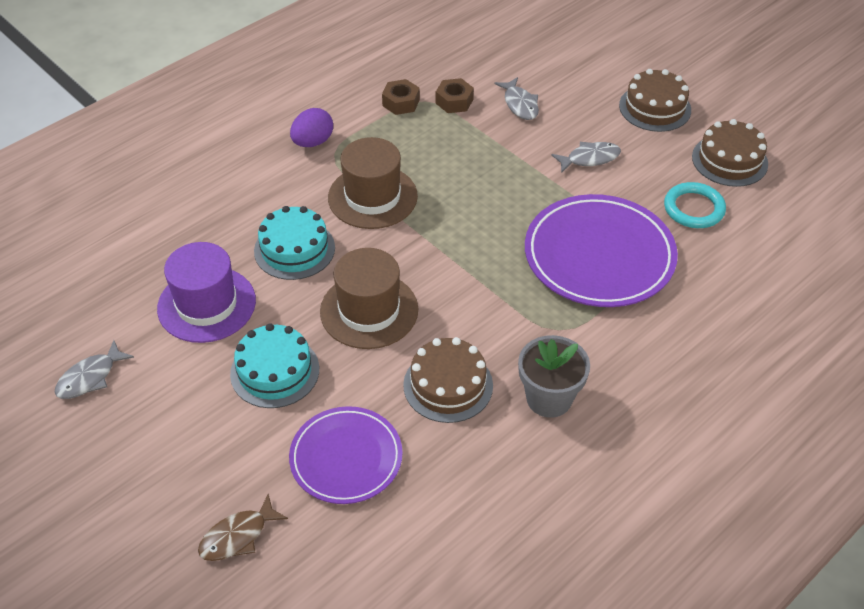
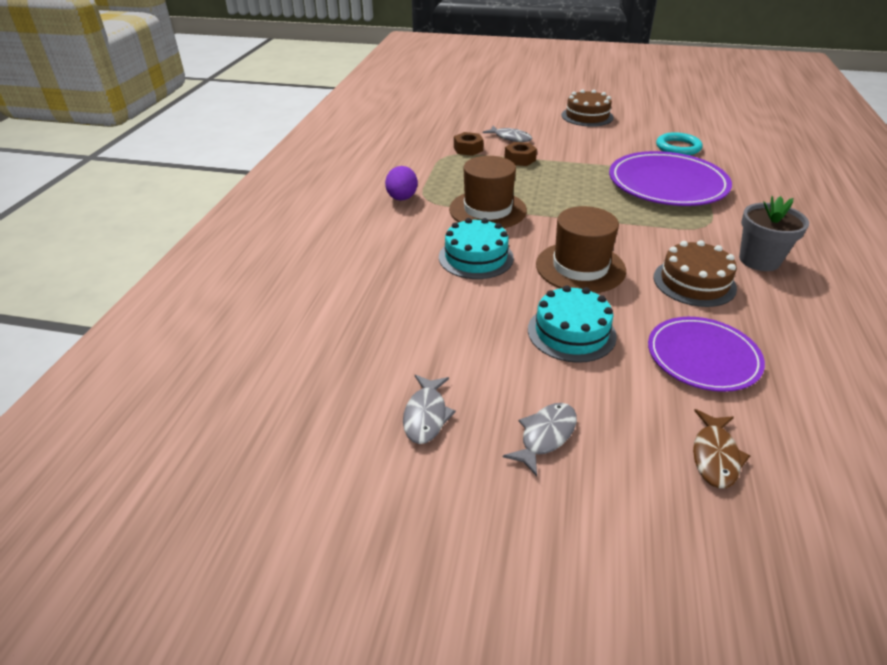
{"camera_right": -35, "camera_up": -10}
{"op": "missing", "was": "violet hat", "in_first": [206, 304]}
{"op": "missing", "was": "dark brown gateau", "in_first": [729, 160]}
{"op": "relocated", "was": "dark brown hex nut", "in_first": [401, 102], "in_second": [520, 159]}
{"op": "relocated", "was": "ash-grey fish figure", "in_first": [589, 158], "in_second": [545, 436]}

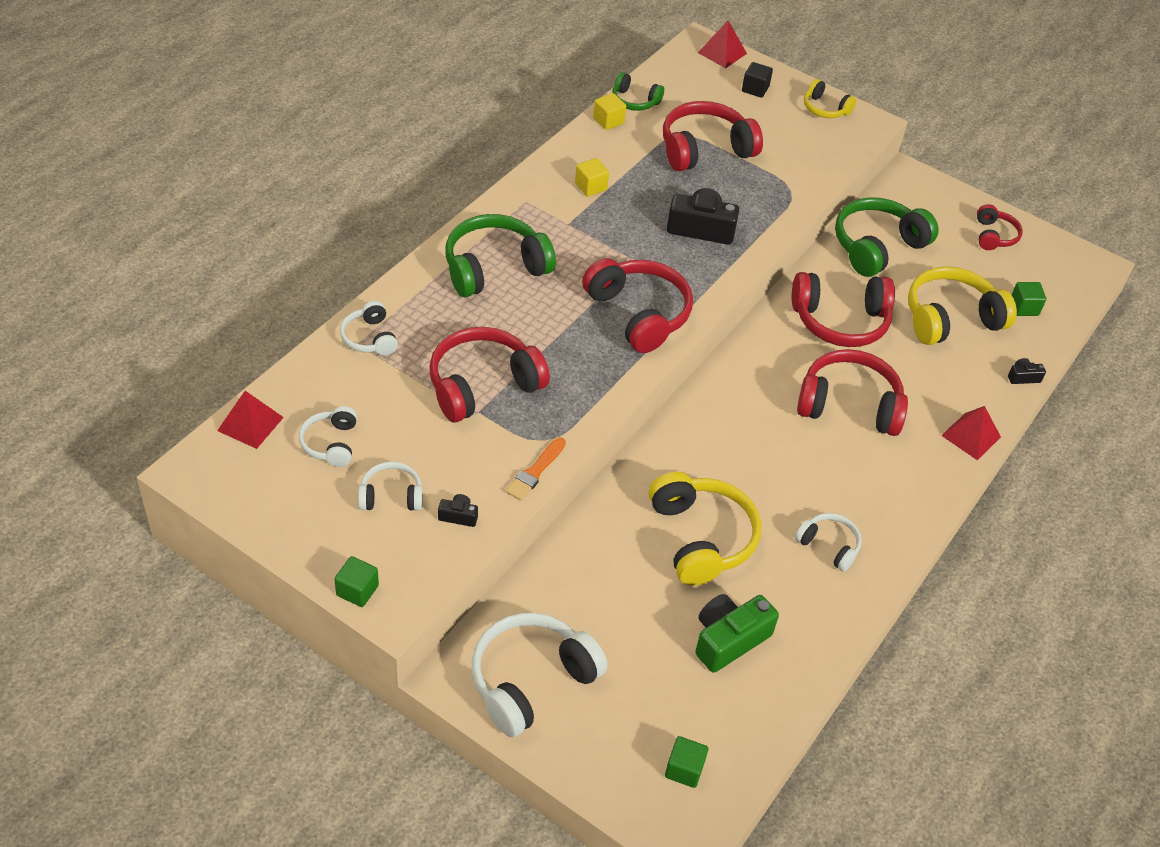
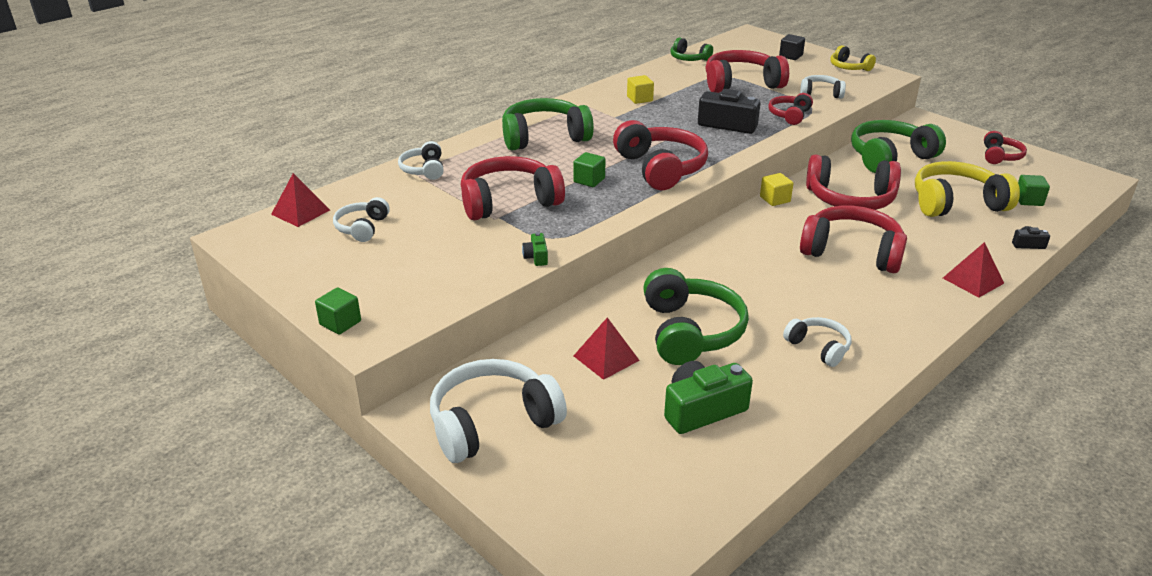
{"camera_right": 15, "camera_up": -15}
{"op": "missing", "was": "black camera", "in_first": [458, 516]}
{"op": "appeared", "now": "crimson over-ear headphones", "in_second": [789, 115]}
{"op": "relocated", "was": "white over-ear headphones", "in_first": [391, 496], "in_second": [820, 93]}
{"op": "relocated", "was": "bright yellow solid cube", "in_first": [608, 121], "in_second": [775, 199]}
{"op": "relocated", "was": "leaf-green solid cube", "in_first": [684, 769], "in_second": [589, 180]}
{"op": "relocated", "was": "crimson pyramid shape", "in_first": [722, 53], "in_second": [606, 358]}
{"op": "exchanged", "was": "orange brush", "now": "leaf-green camera", "in_first": [535, 471], "in_second": [536, 257]}
{"op": "colour", "was": "bright yellow over-ear headphones", "now": "leaf-green over-ear headphones", "in_first": [701, 538], "in_second": [690, 332]}

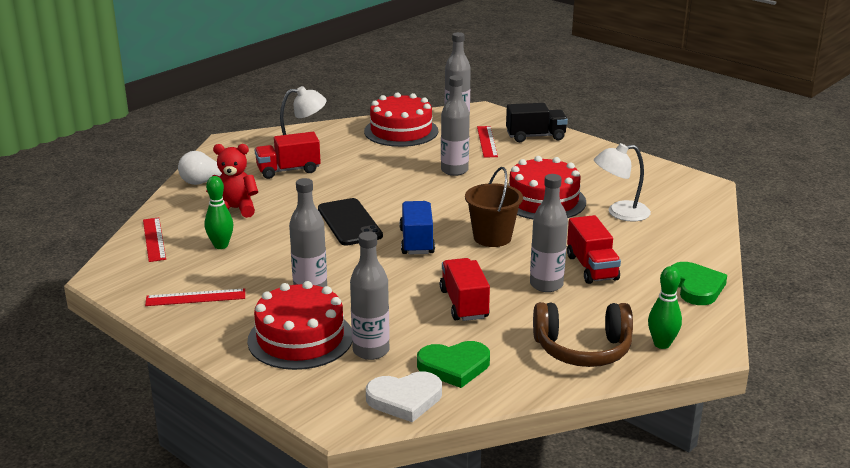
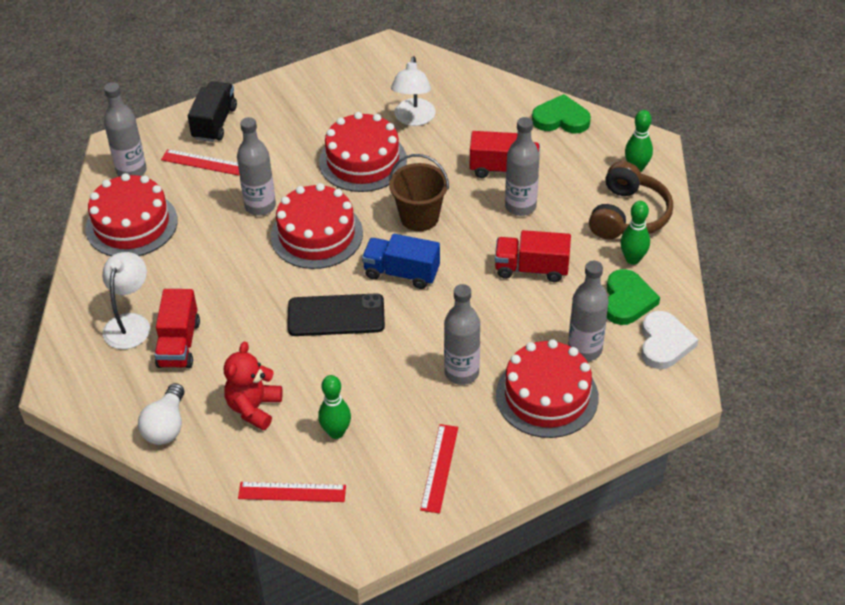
{"camera_right": -70, "camera_up": 20}
{"op": "appeared", "now": "crimson gateau", "in_second": [316, 235]}
{"op": "appeared", "now": "leaf-green skittle", "in_second": [632, 259]}

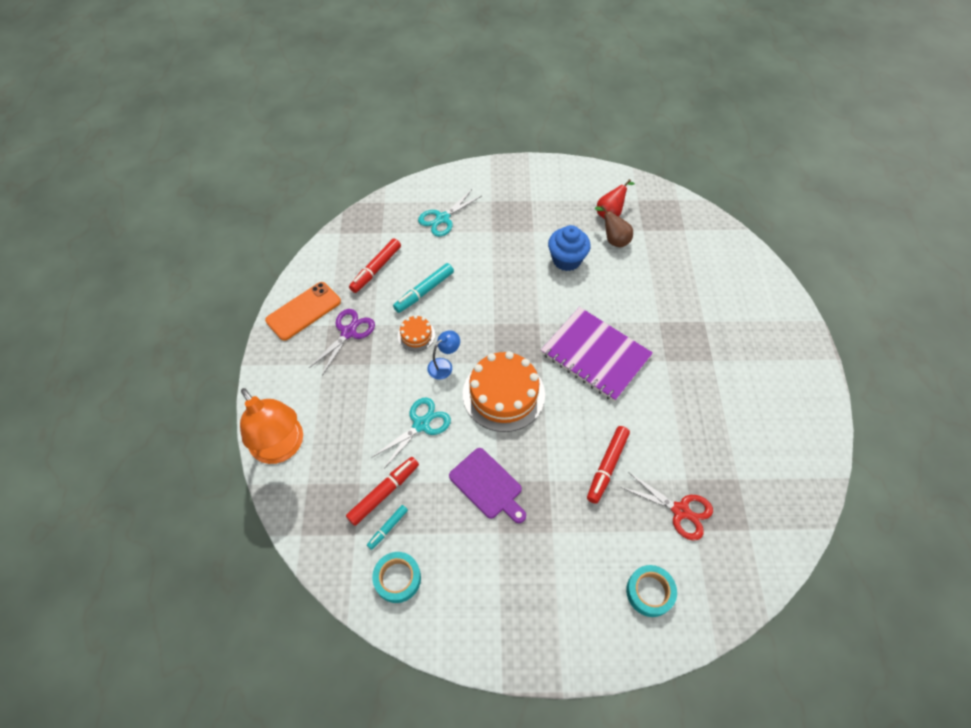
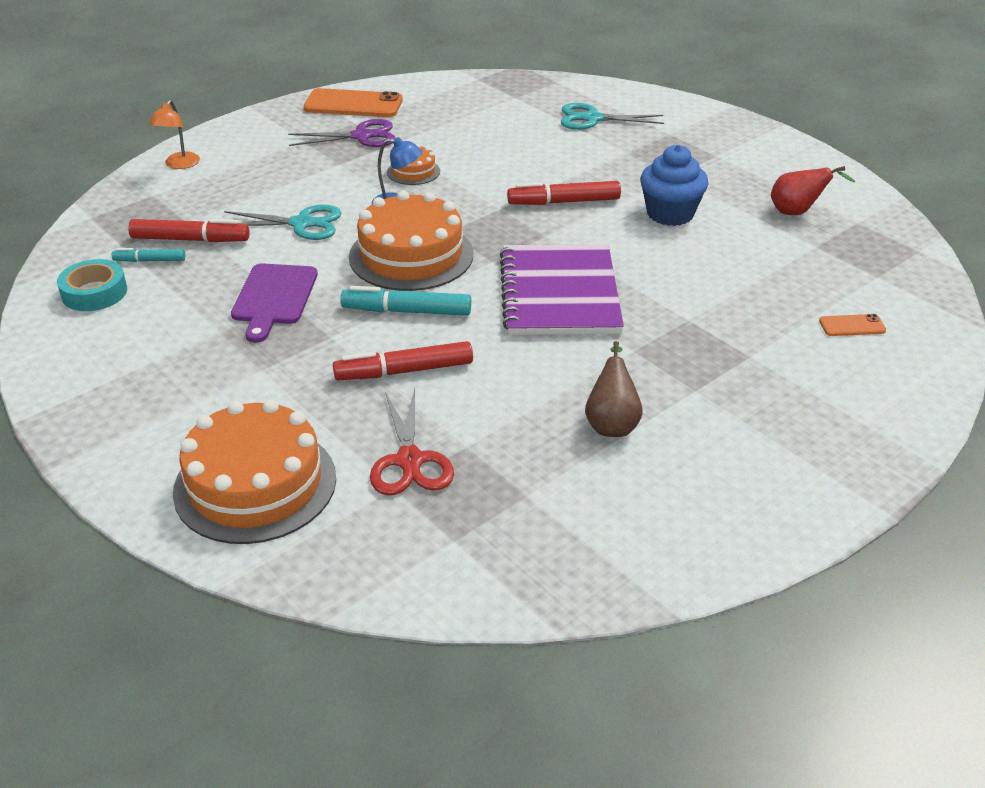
{"camera_right": 50, "camera_up": -20}
{"op": "appeared", "now": "orange mobile phone", "in_second": [852, 326]}
{"op": "relocated", "was": "crimson marker pen", "in_first": [376, 269], "in_second": [564, 202]}
{"op": "relocated", "was": "teal marker pen", "in_first": [424, 291], "in_second": [407, 311]}
{"op": "relocated", "was": "dark brown toy pear", "in_first": [614, 239], "in_second": [612, 423]}
{"op": "exchanged", "was": "teal roll of tape", "now": "orange gateau", "in_first": [649, 592], "in_second": [255, 484]}
{"op": "size", "was": "orange lamp", "in_first": [282, 448], "in_second": [179, 165], "ratio": 0.49}

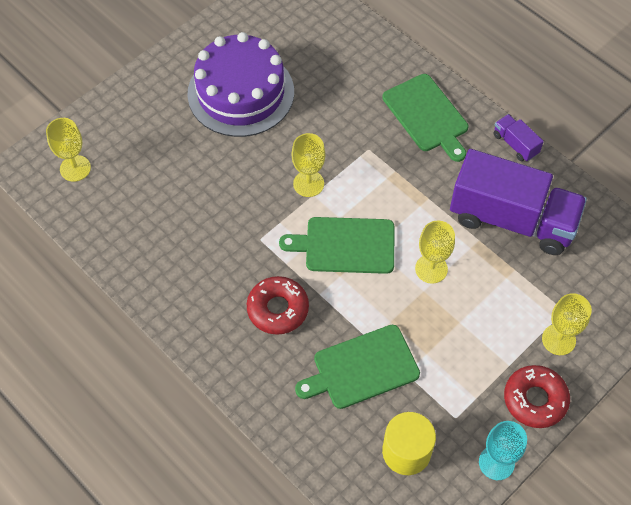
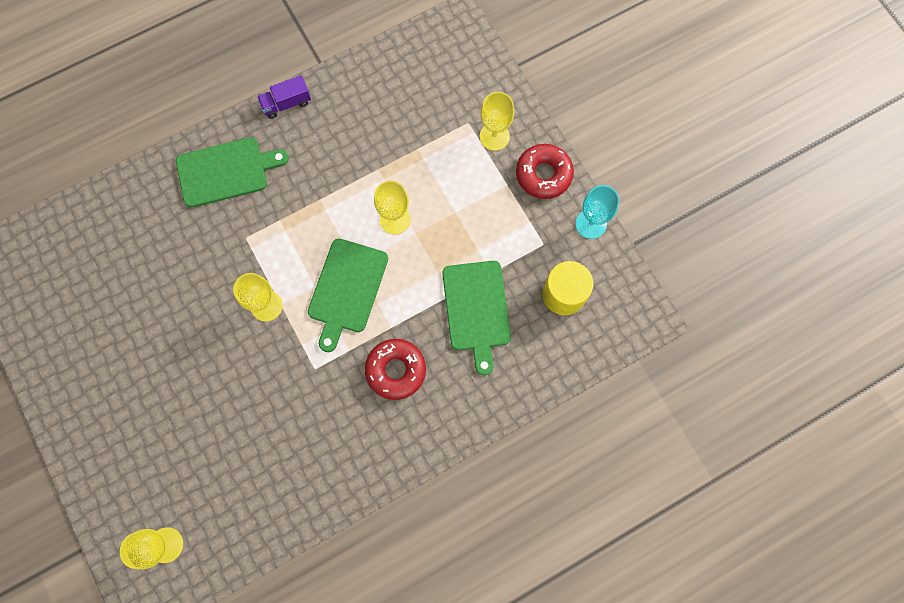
{"camera_right": -75, "camera_up": 15}
{"op": "missing", "was": "violet gateau", "in_first": [241, 93]}
{"op": "missing", "was": "violet toy truck", "in_first": [512, 219]}

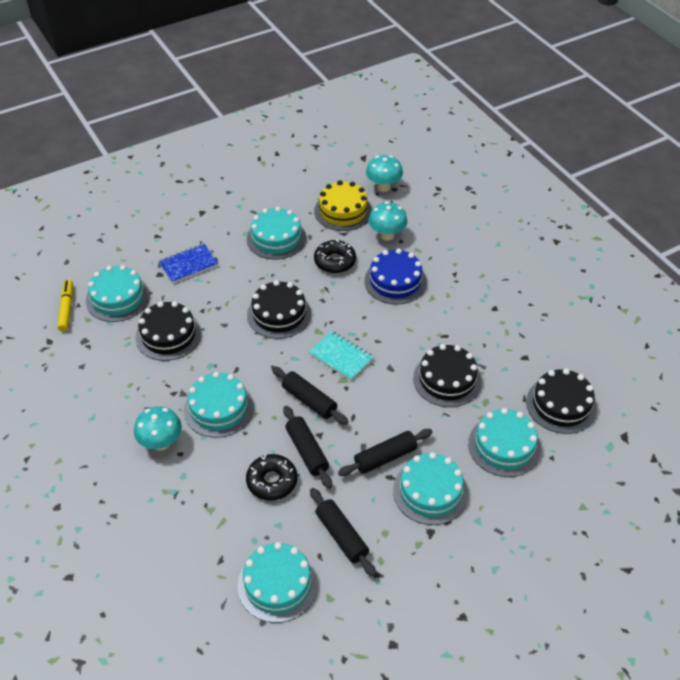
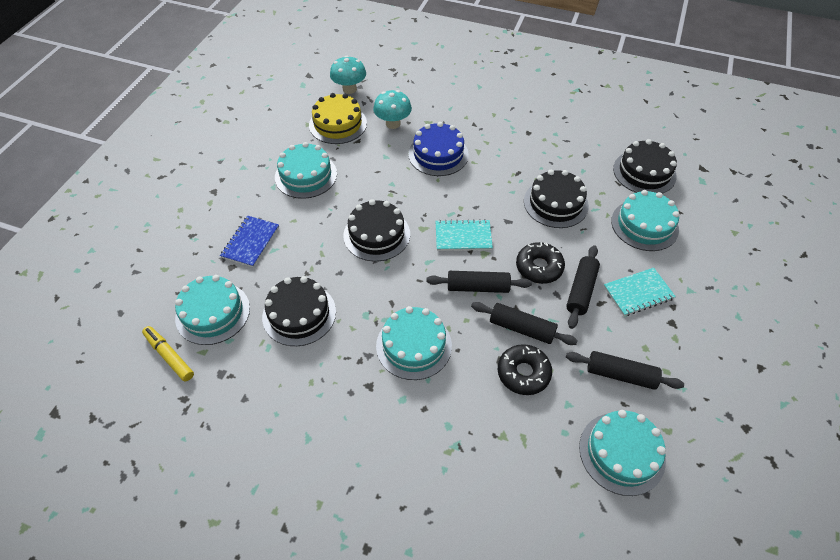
{"camera_right": -40, "camera_up": 5}
{"op": "missing", "was": "teal fungus", "in_first": [161, 442]}
{"op": "relocated", "was": "black donut", "in_first": [335, 261], "in_second": [539, 267]}
{"op": "exchanged", "was": "teal gateau", "now": "teal notebook", "in_first": [430, 491], "in_second": [638, 293]}

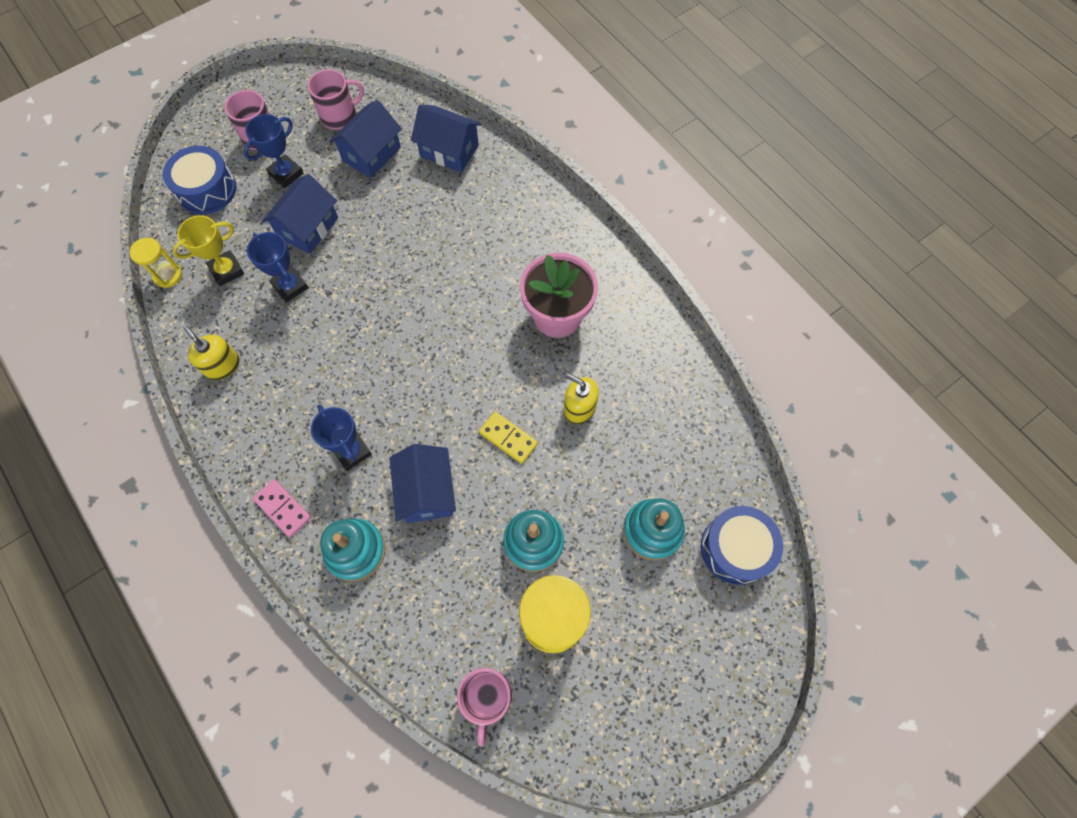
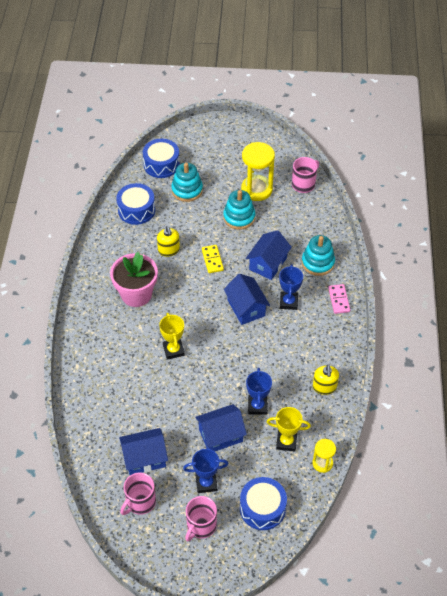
{"camera_right": -140, "camera_up": -15}
{"op": "appeared", "now": "royal blue drum", "in_second": [136, 210]}
{"op": "appeared", "now": "bright yellow award cup", "in_second": [173, 350]}
{"op": "relocated", "was": "royal blue cottage", "in_first": [449, 151], "in_second": [246, 308]}
{"op": "spun", "was": "pink mug", "in_first": [339, 116], "in_second": [140, 502], "clockwise": -60}

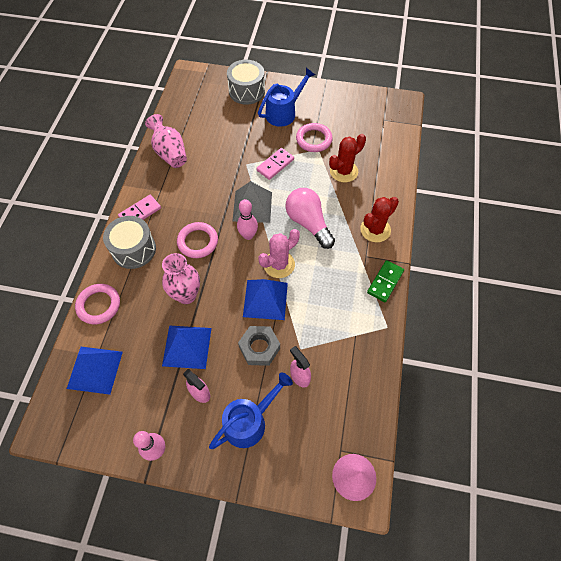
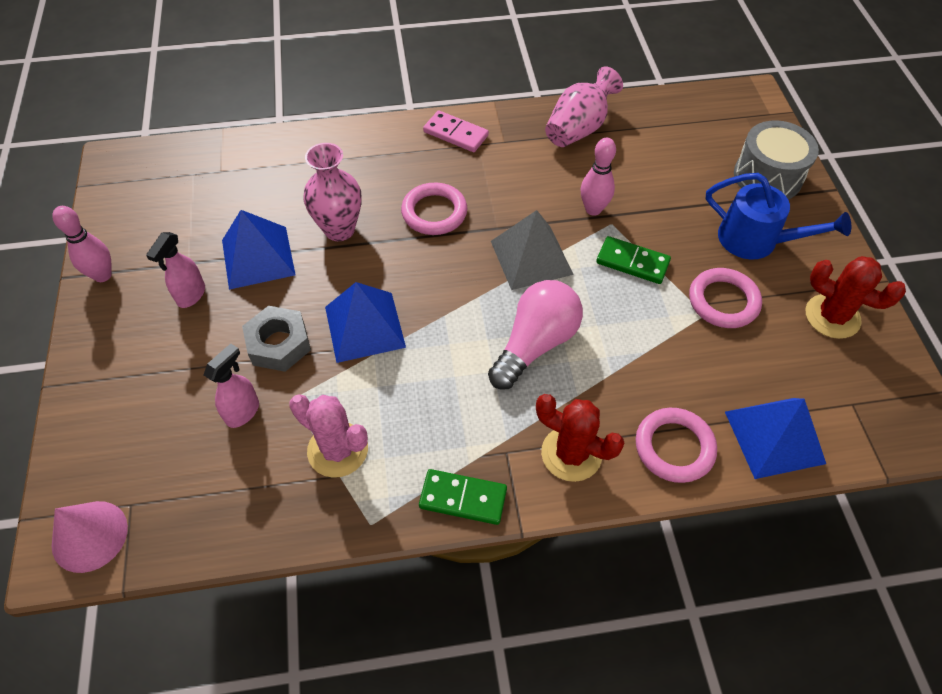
{"camera_right": 70, "camera_up": -5}
{"op": "missing", "was": "ash-grey drum", "in_first": [134, 249]}
{"op": "missing", "was": "royal blue watering can", "in_first": [250, 421]}
{"op": "relocated", "was": "royal blue pyramid shape", "in_first": [95, 370], "in_second": [774, 437]}
{"op": "relocated", "was": "pink ring", "in_first": [99, 305], "in_second": [674, 447]}
{"op": "relocated", "was": "pink skittle", "in_first": [248, 235], "in_second": [593, 209]}
{"op": "relocated", "was": "pink saguaro cactus", "in_first": [279, 264], "in_second": [338, 450]}
{"op": "relocated", "was": "crimson saguaro cactus", "in_first": [343, 171], "in_second": [832, 316]}
{"op": "colour", "was": "pink domino", "now": "leaf-green domino", "in_first": [275, 165], "in_second": [632, 262]}

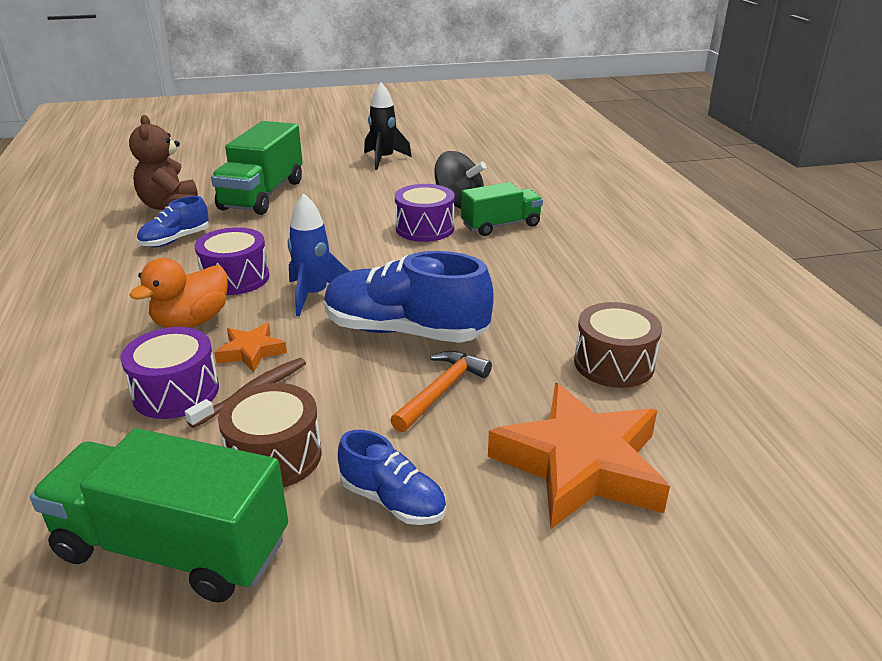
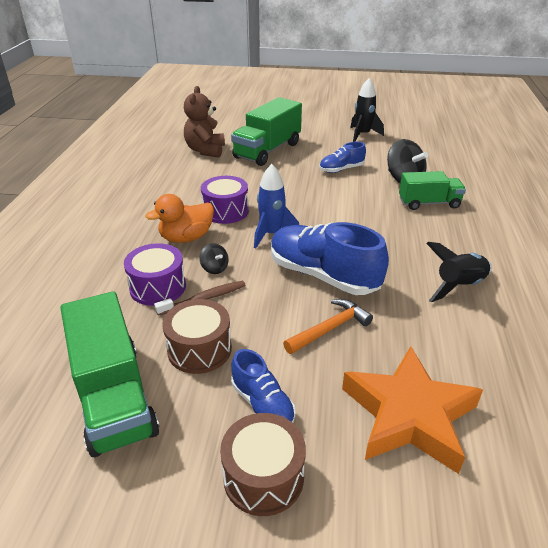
{"camera_right": 20, "camera_up": 5}
{"op": "missing", "was": "violet drum", "in_first": [425, 228]}
{"op": "appeared", "now": "black rocket", "in_second": [459, 286]}
{"op": "relocated", "was": "royal blue shoe", "in_first": [175, 240], "in_second": [341, 169]}
{"op": "relocated", "was": "dark brown drum", "in_first": [613, 363], "in_second": [263, 476]}
{"op": "exchanged", "was": "orange star shape", "now": "black spinning top", "in_first": [251, 352], "in_second": [214, 268]}
{"op": "spun", "was": "leaf-green toy truck", "in_first": [172, 548], "in_second": [114, 397], "clockwise": -150}

